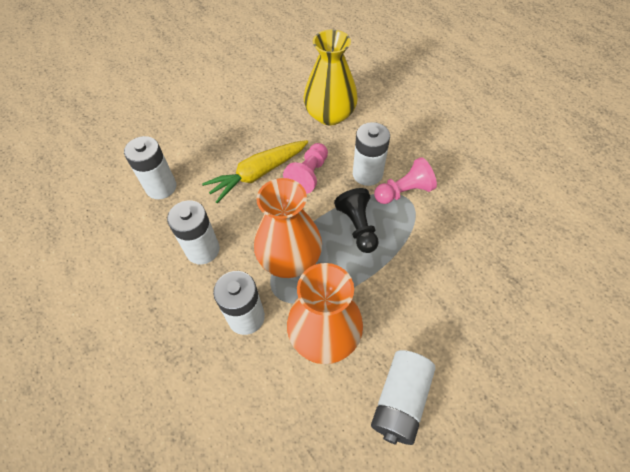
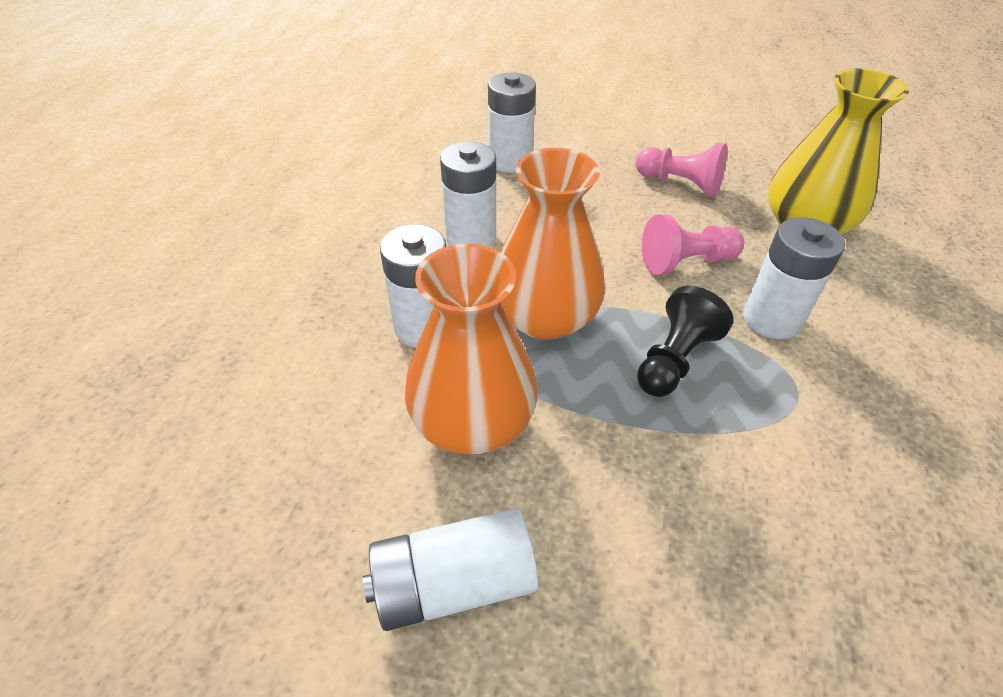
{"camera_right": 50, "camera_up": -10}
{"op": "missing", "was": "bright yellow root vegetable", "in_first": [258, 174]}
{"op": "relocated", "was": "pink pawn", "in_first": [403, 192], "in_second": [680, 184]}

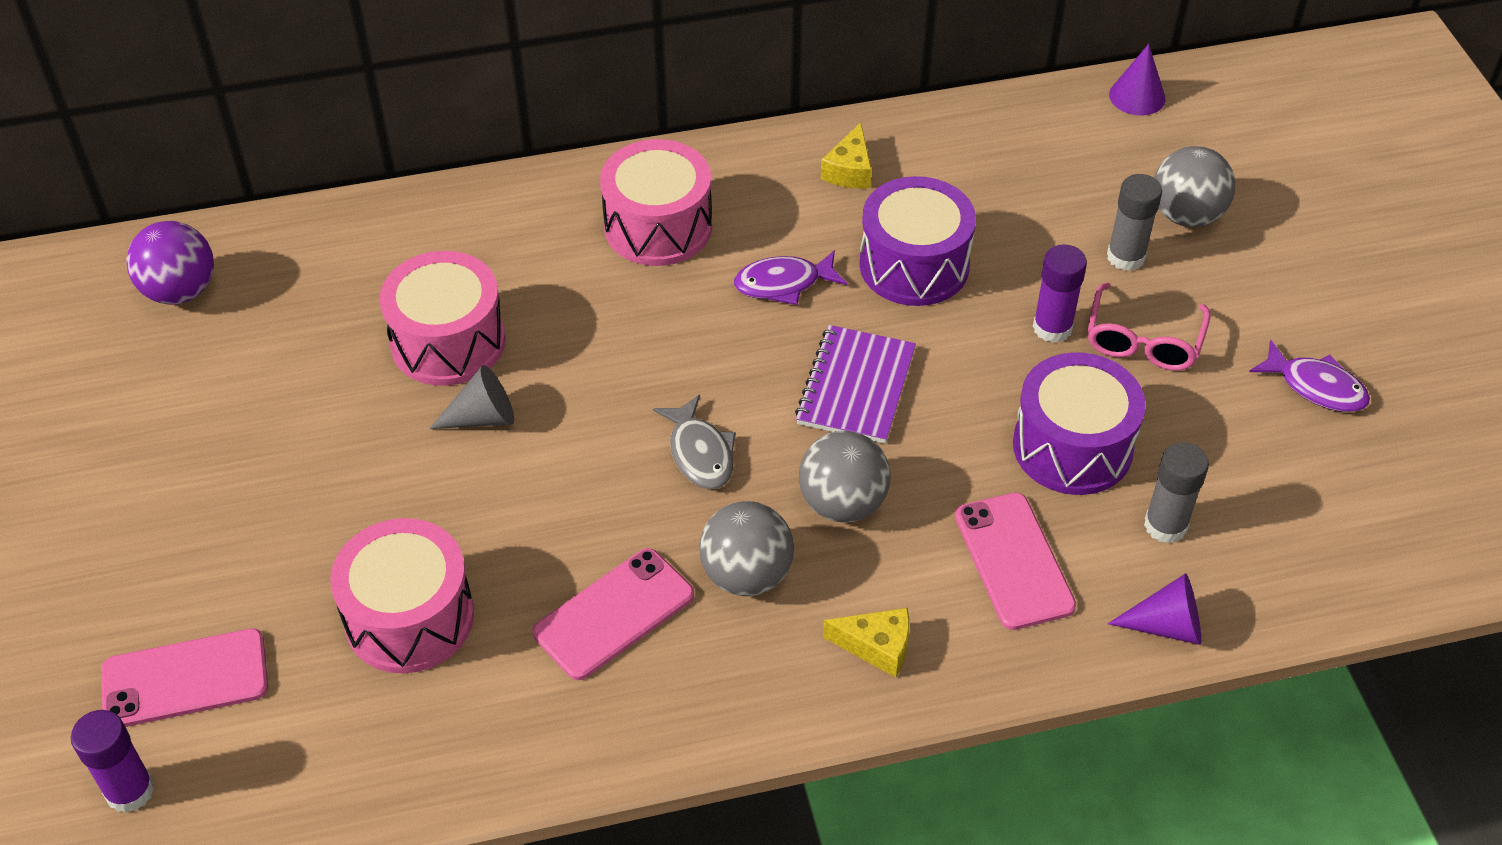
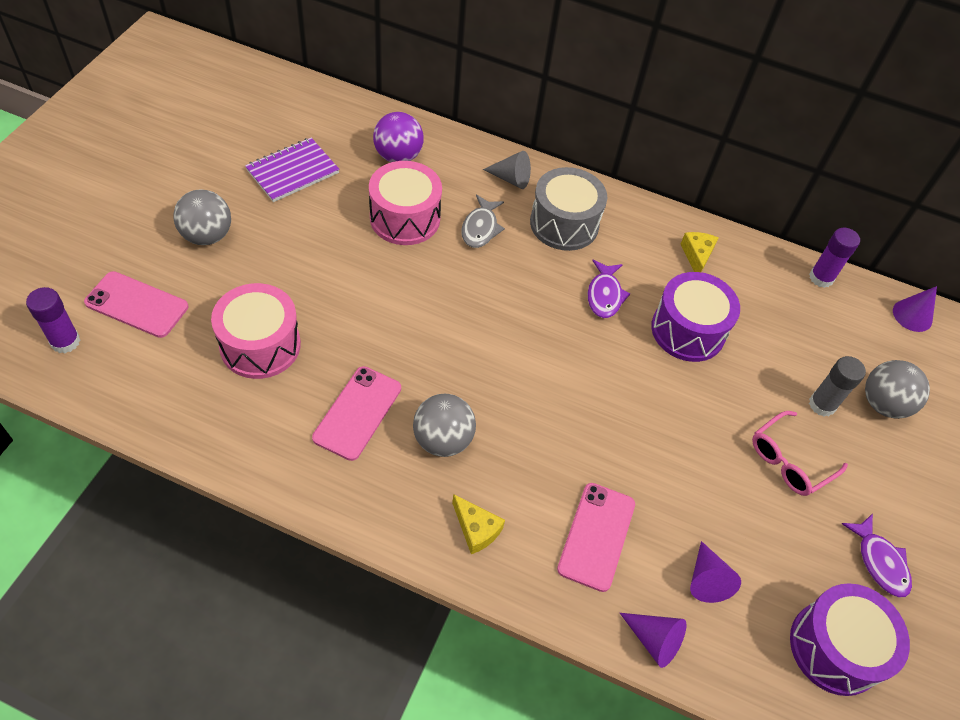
{"camera_right": 30, "camera_up": 5}
{"op": "relocated", "was": "violet ball", "in_first": [180, 291], "in_second": [398, 156]}
{"op": "relocated", "was": "ash-grey cone shape", "in_first": [483, 417], "in_second": [511, 179]}
{"op": "relocated", "was": "ash-grey fish figure", "in_first": [700, 453], "in_second": [480, 228]}
{"op": "relocated", "was": "violet notebook", "in_first": [855, 387], "in_second": [292, 171]}
{"op": "relocated", "was": "ash-grey ball", "in_first": [842, 503], "in_second": [207, 236]}
{"op": "relocated", "was": "violet drum", "in_first": [1072, 447], "in_second": [835, 647]}
{"op": "relocated", "was": "violet stick of glue", "in_first": [1052, 328], "in_second": [821, 278]}
{"op": "exchanged", "was": "ash-grey stick of glue", "now": "violet cone shape", "in_first": [1165, 525], "in_second": [706, 580]}
{"op": "colour", "was": "pink drum", "now": "ash-grey drum", "in_first": [658, 226], "in_second": [564, 224]}
{"op": "spun", "was": "pink mobile phone", "in_first": [614, 614], "in_second": [357, 413], "clockwise": -60}
{"op": "spun", "was": "violet fish figure", "in_first": [783, 284], "in_second": [604, 295], "clockwise": -105}
{"op": "spun", "was": "bright yellow cheese wedge", "in_first": [849, 170], "in_second": [697, 256], "clockwise": 135}

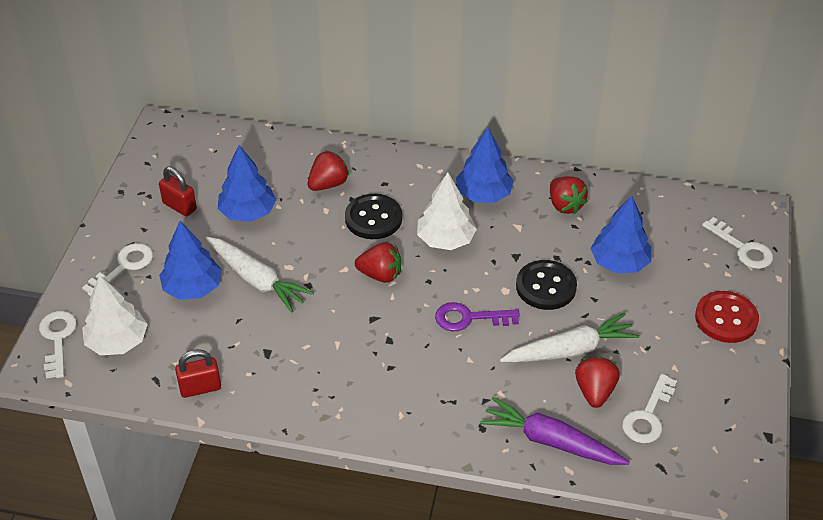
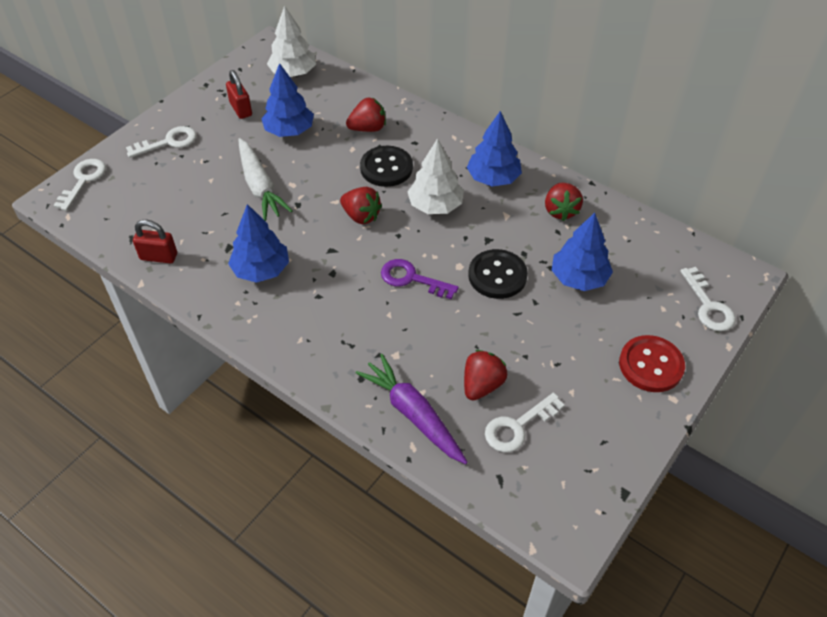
{"camera_right": 25, "camera_up": 5}
{"op": "missing", "was": "white root vegetable", "in_first": [569, 350]}
{"op": "relocated", "was": "white toy tree", "in_first": [117, 342], "in_second": [293, 73]}
{"op": "relocated", "was": "royal blue toy tree", "in_first": [192, 288], "in_second": [261, 270]}

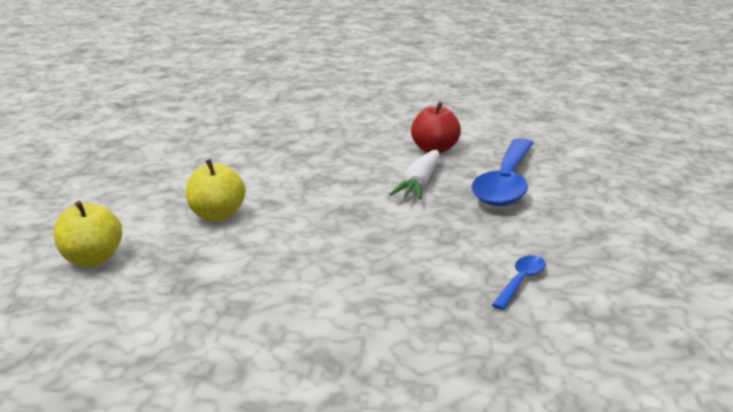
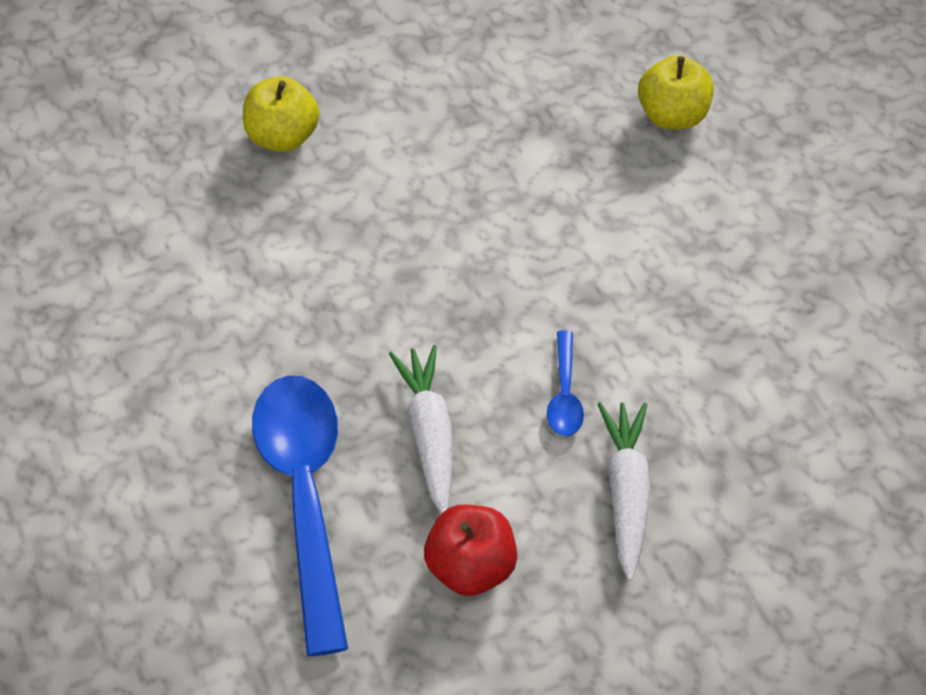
{"camera_right": 150, "camera_up": 30}
{"op": "appeared", "now": "white root vegetable", "in_second": [626, 493]}
{"op": "relocated", "was": "bright yellow toy apple", "in_first": [216, 215], "in_second": [282, 137]}
{"op": "relocated", "was": "royal blue teaspoon", "in_first": [520, 282], "in_second": [564, 394]}

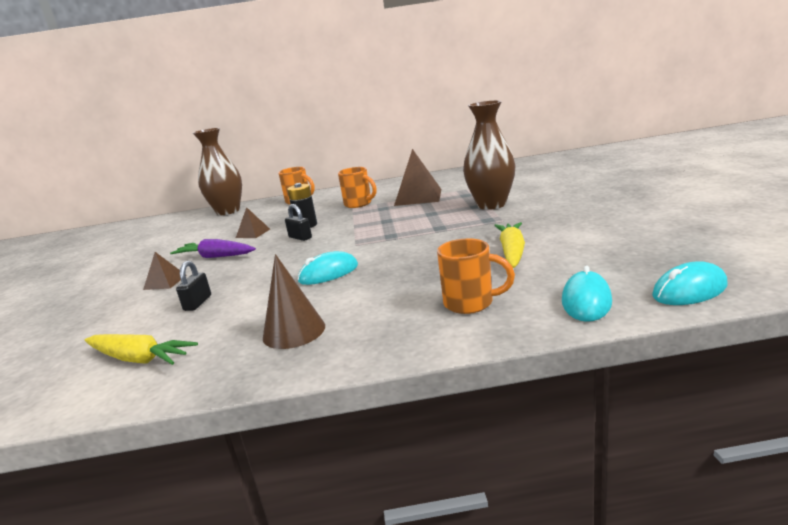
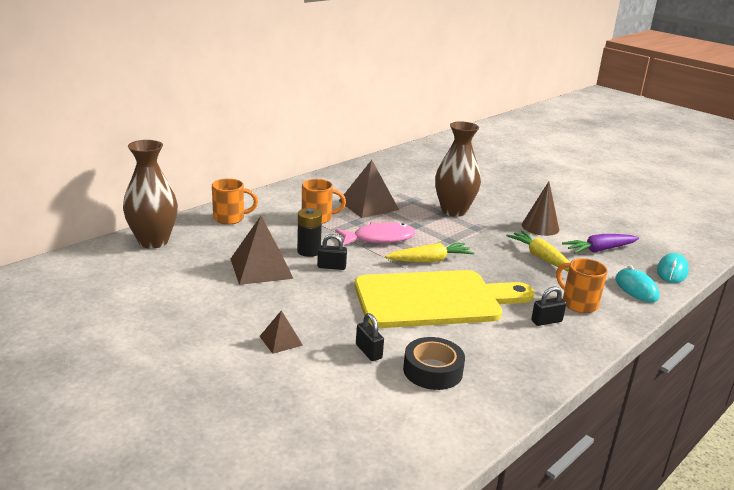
{"camera_right": -45, "camera_up": 5}
{"op": "appeared", "now": "pink fish figure", "in_second": [379, 238]}
{"op": "appeared", "now": "black roll of tape", "in_second": [432, 370]}
{"op": "appeared", "now": "black lock", "in_second": [546, 321]}
{"op": "relocated", "was": "bright yellow root vegetable", "in_first": [138, 359], "in_second": [429, 260]}
{"op": "relocated", "was": "violet root vegetable", "in_first": [216, 257], "in_second": [600, 250]}
{"op": "relocated", "was": "dark brown cone shape", "in_first": [294, 331], "in_second": [540, 227]}
{"op": "exchanged", "was": "teal computer mouse", "now": "bright yellow chopping board", "in_first": [328, 273], "in_second": [435, 299]}
{"op": "spun", "was": "orange mug", "in_first": [470, 303], "in_second": [578, 304], "clockwise": -105}
{"op": "size", "was": "dark brown pyramid shape", "in_first": [253, 233], "in_second": [261, 268], "ratio": 1.9}

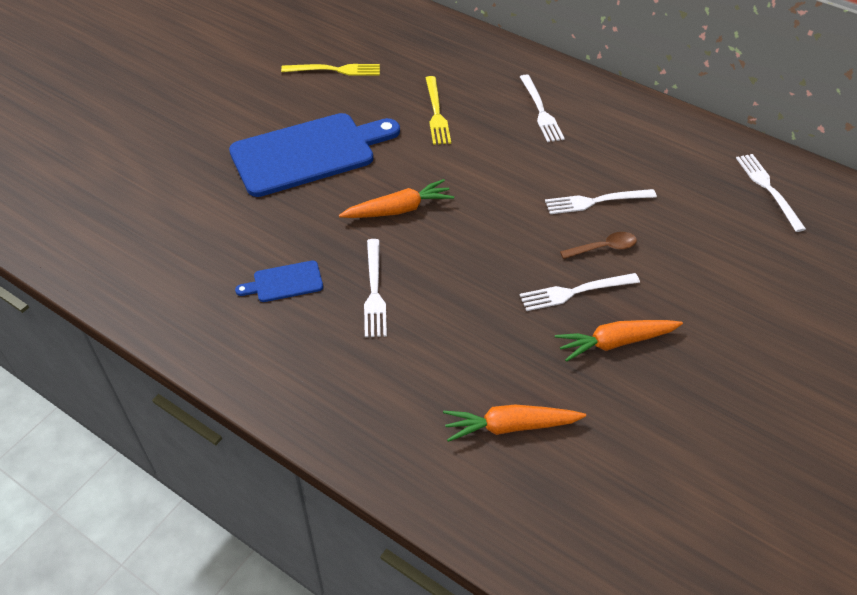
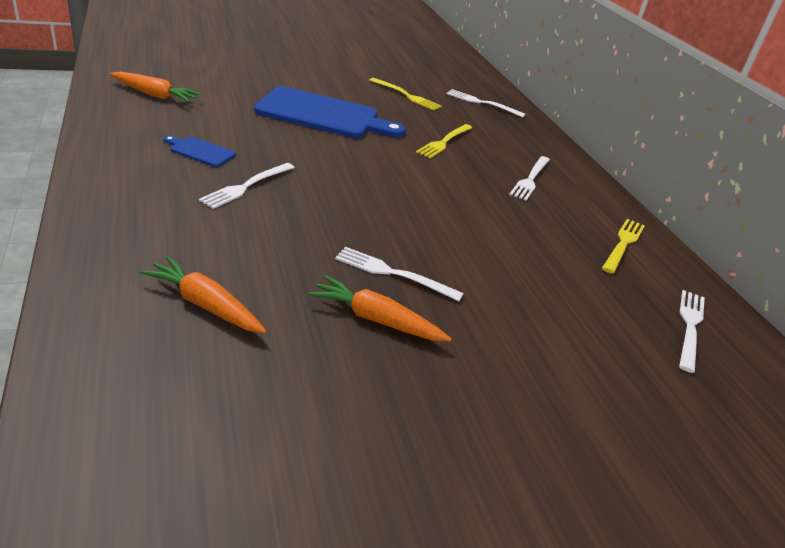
{"camera_right": 35, "camera_up": -15}
{"op": "missing", "was": "dark brown teaspoon", "in_first": [603, 248]}
{"op": "appeared", "now": "bright yellow table fork", "in_second": [623, 244]}
{"op": "relocated", "was": "orange root vegetable", "in_first": [398, 209], "in_second": [155, 95]}
{"op": "relocated", "was": "white table fork", "in_first": [596, 201], "in_second": [482, 103]}

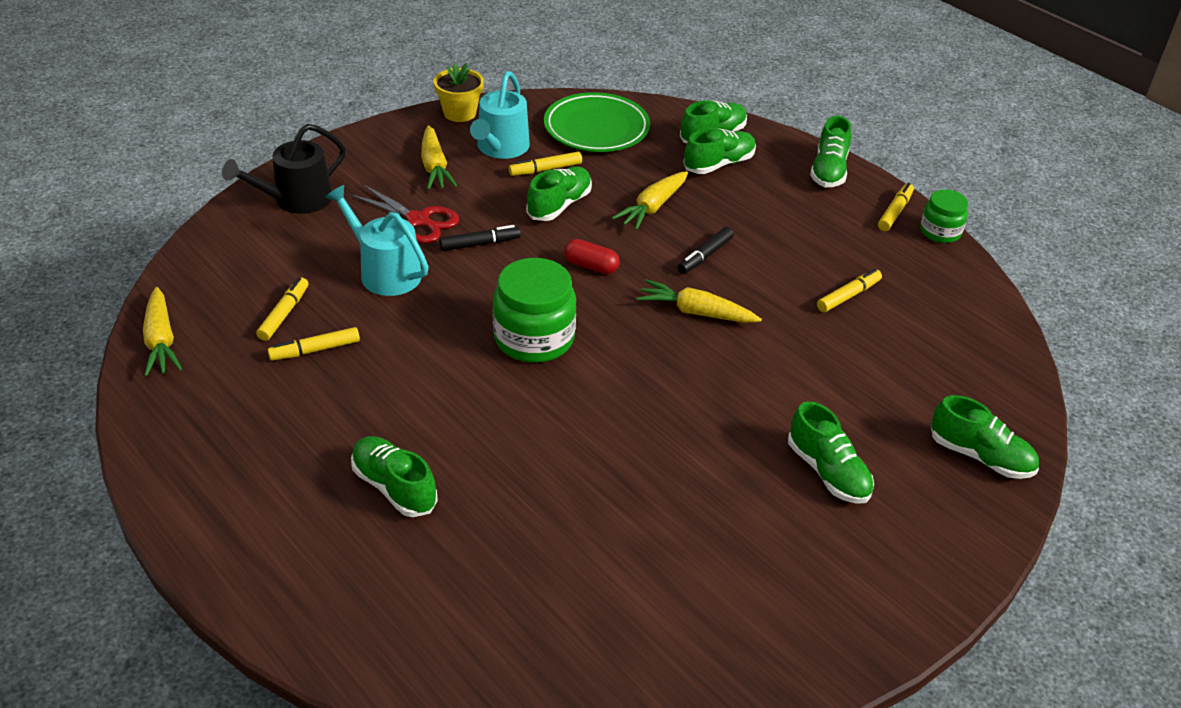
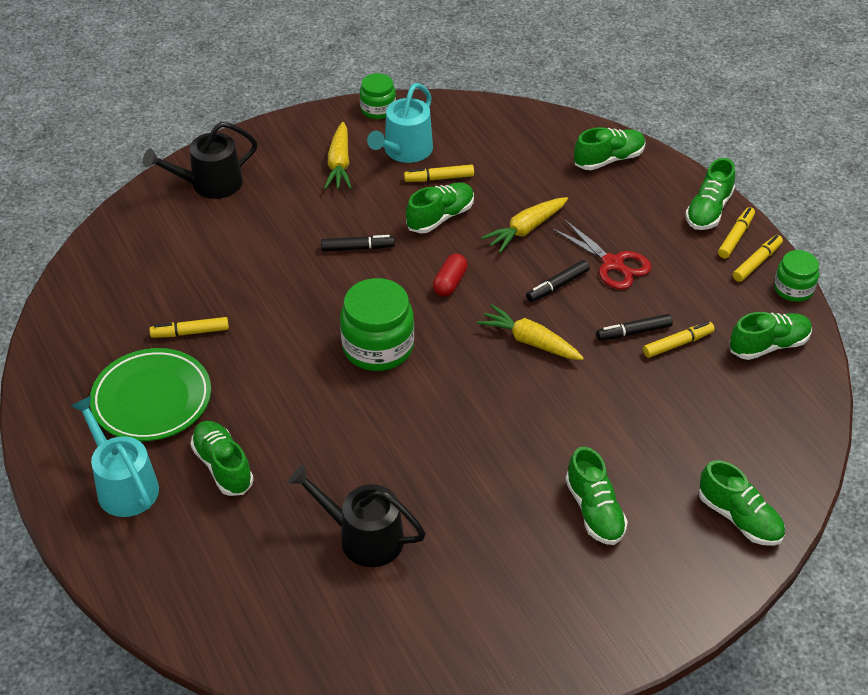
{"camera_right": 15, "camera_up": 5}
{"op": "missing", "was": "bright yellow root vegetable", "in_first": [161, 341]}
{"op": "appeared", "now": "black watering can", "in_second": [364, 537]}
{"op": "appeared", "now": "black marker pen", "in_second": [634, 332]}
{"op": "relocated", "was": "bright yellow marker pen", "in_first": [284, 314], "in_second": [735, 237]}
{"op": "relocated", "was": "teal watering can", "in_first": [385, 272], "in_second": [124, 485]}
{"op": "relocated", "was": "crimson shears", "in_first": [418, 220], "in_second": [613, 264]}
{"op": "relocated", "was": "leaf-green flat dish", "in_first": [596, 128], "in_second": [152, 399]}
{"op": "relocated", "was": "leaf-green shoe", "in_first": [719, 164], "in_second": [768, 345]}
{"op": "exchanged", "was": "bright yellow flower pot", "now": "leaf-green jar", "in_first": [459, 113], "in_second": [378, 109]}
{"op": "spun", "was": "crimson pill shape", "in_first": [591, 266], "in_second": [450, 283], "clockwise": 75}

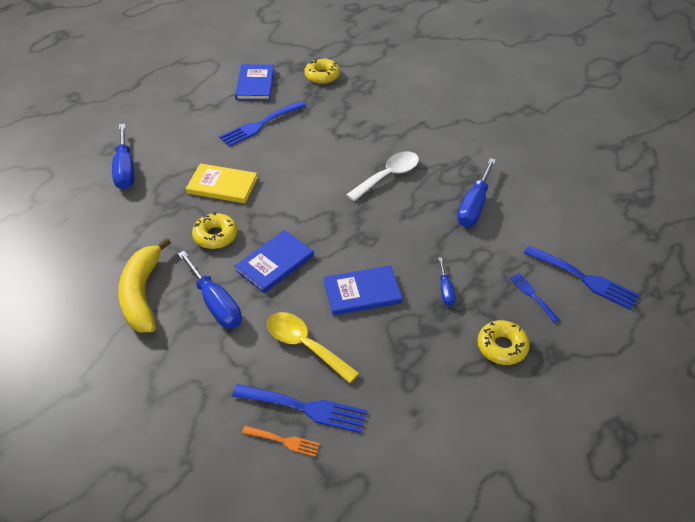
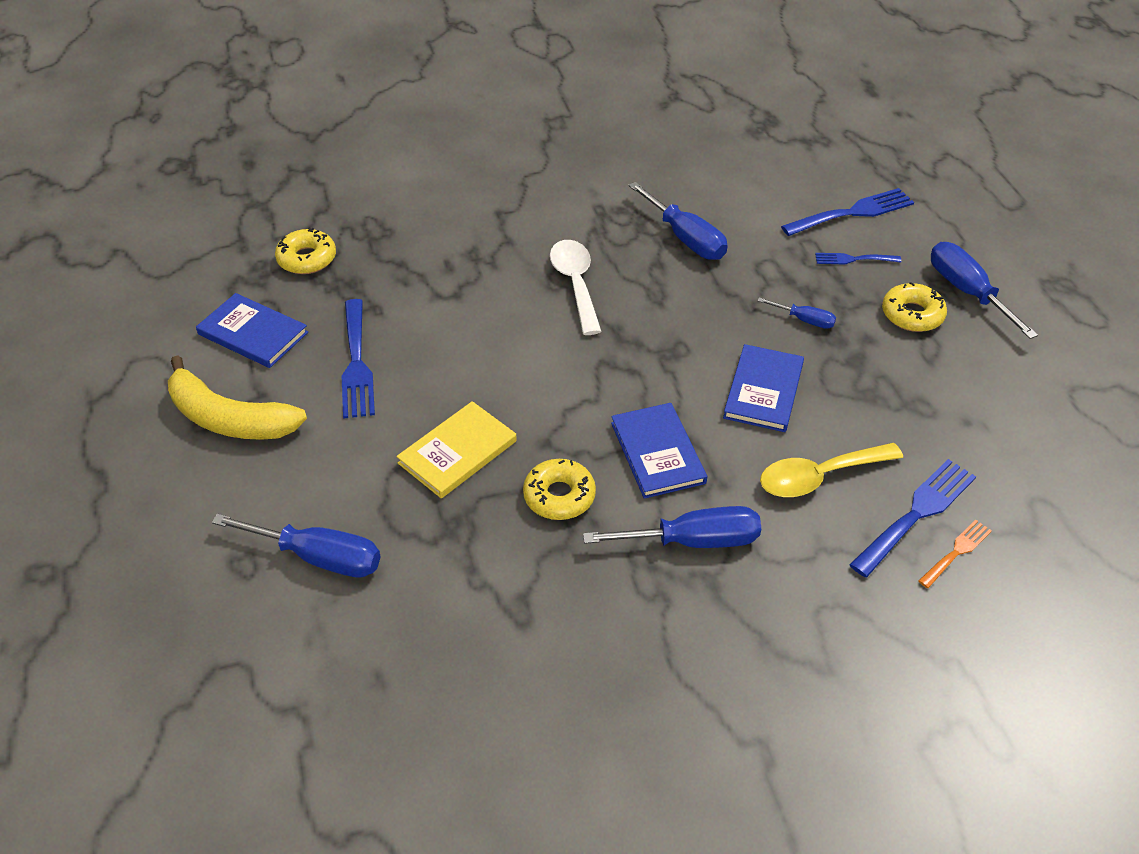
{"camera_right": -60, "camera_up": 0}
{"op": "appeared", "now": "royal blue hand screwdriver", "in_second": [967, 292]}
{"op": "relocated", "was": "bright yellow toy banana", "in_first": [142, 294], "in_second": [229, 418]}

